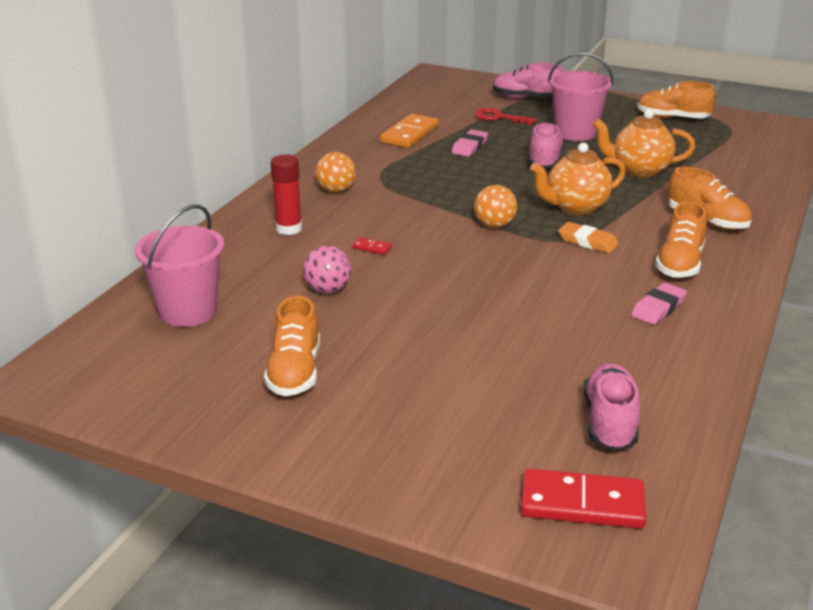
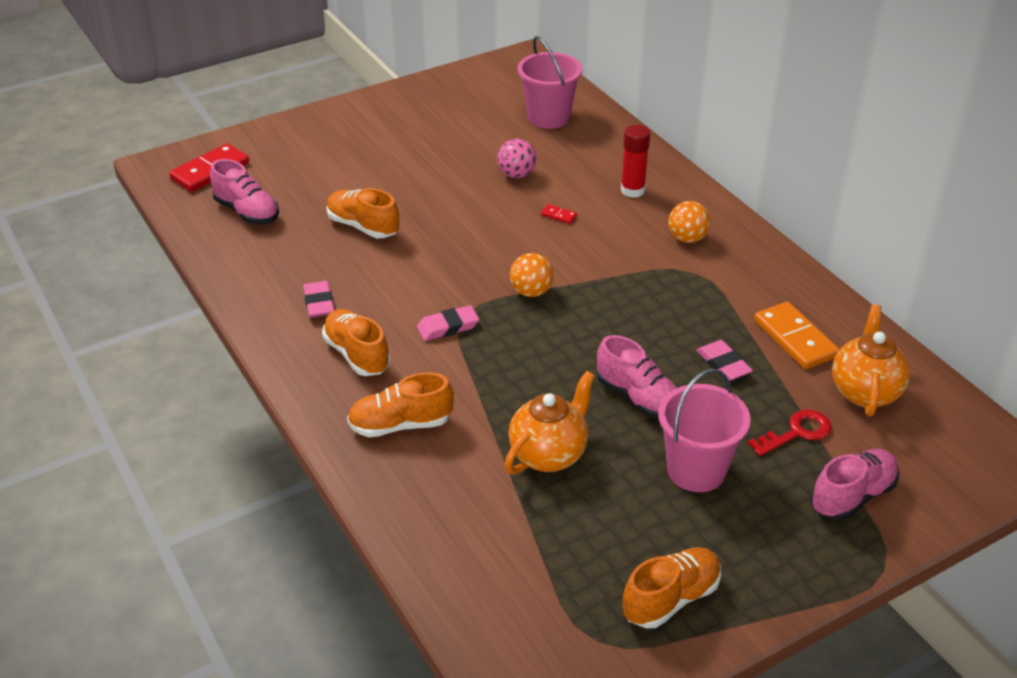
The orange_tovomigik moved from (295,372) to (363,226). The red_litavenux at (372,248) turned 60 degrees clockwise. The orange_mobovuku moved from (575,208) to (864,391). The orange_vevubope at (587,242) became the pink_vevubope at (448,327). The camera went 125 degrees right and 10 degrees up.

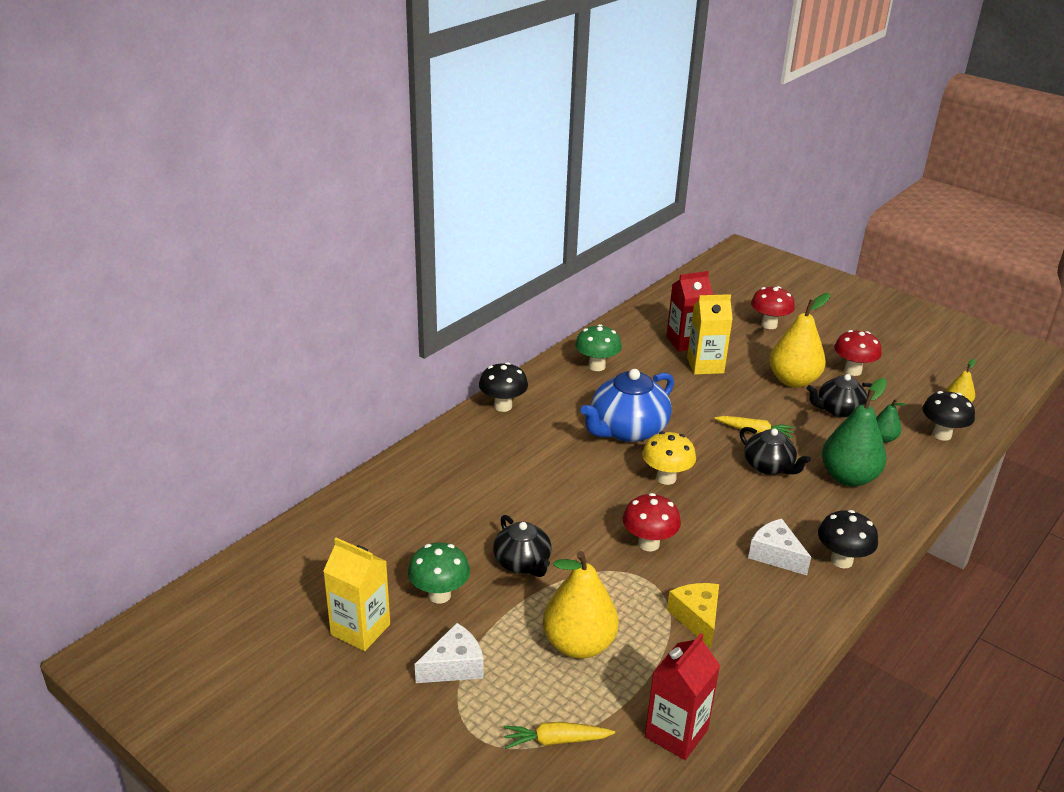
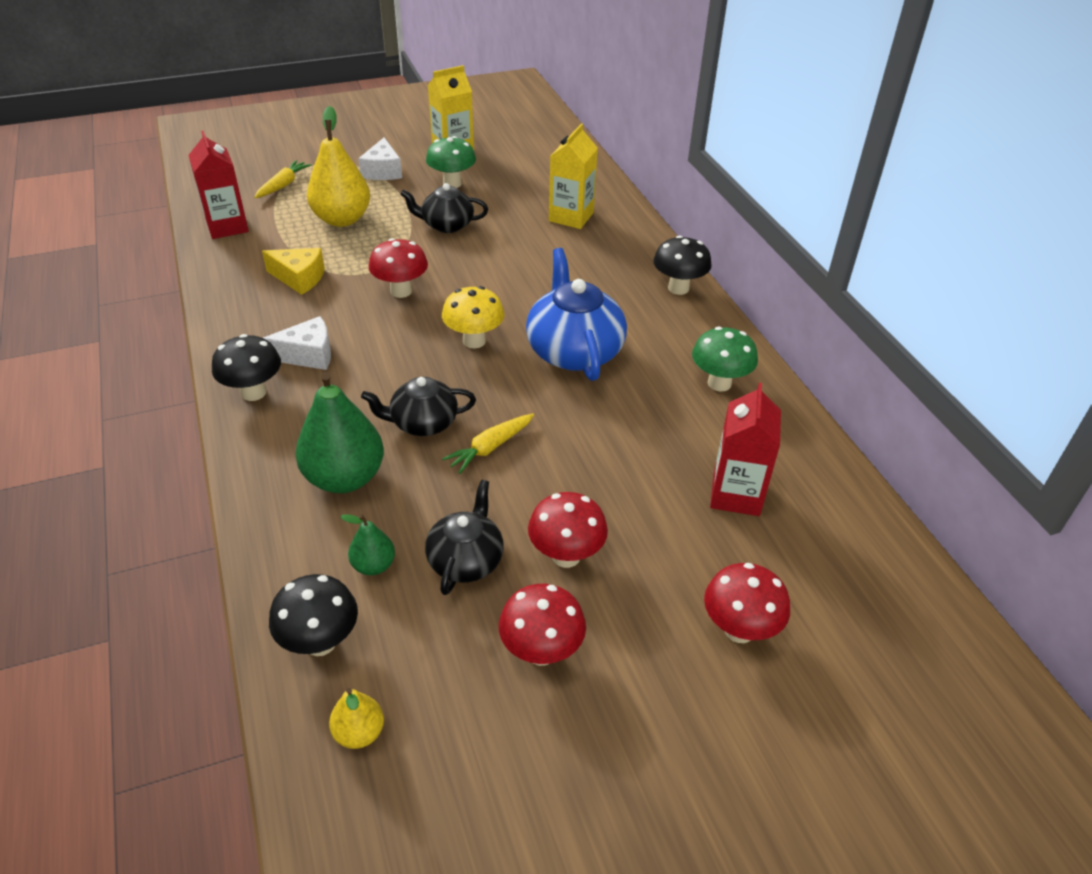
The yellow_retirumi moved from (705,365) to (571,217). The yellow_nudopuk at (793,380) was replaced by the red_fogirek at (566,556). The camera went 120 degrees right and 10 degrees up.

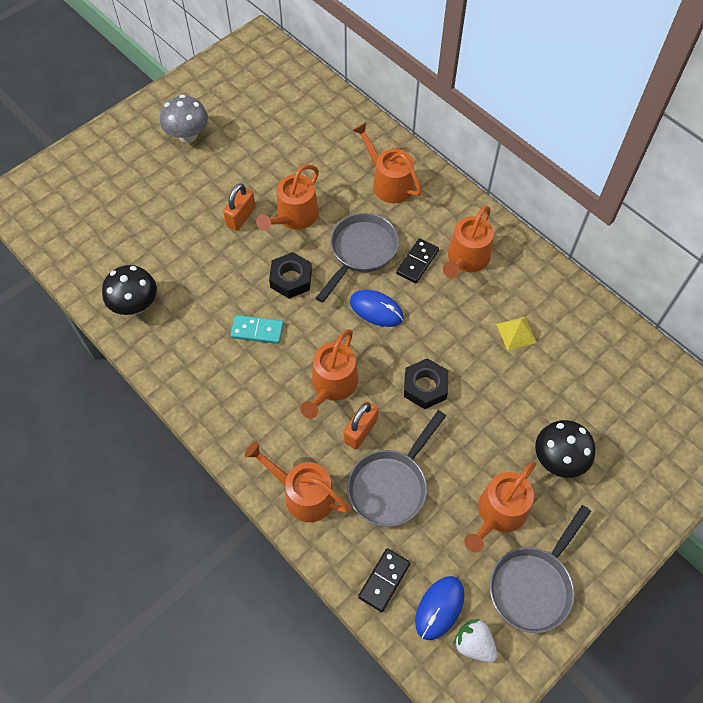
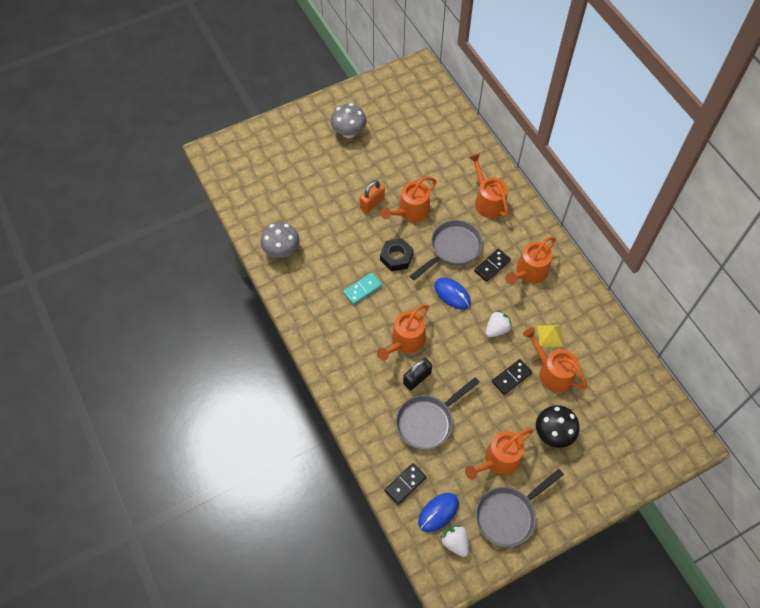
The black_fogirek at (135,305) became the grey_fogirek at (282,251). The turquoise_litavenux at (257,331) turned 60 degrees counterclockwise. The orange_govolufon moved from (303,494) to (552,372). The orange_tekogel at (360,431) became the black_tekogel at (417,378). The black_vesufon at (425,387) disappeared. The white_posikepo at (497,329) appeared. The black_litavenux at (511,377) appeared. The camera went 15 degrees right and 0 degrees up.

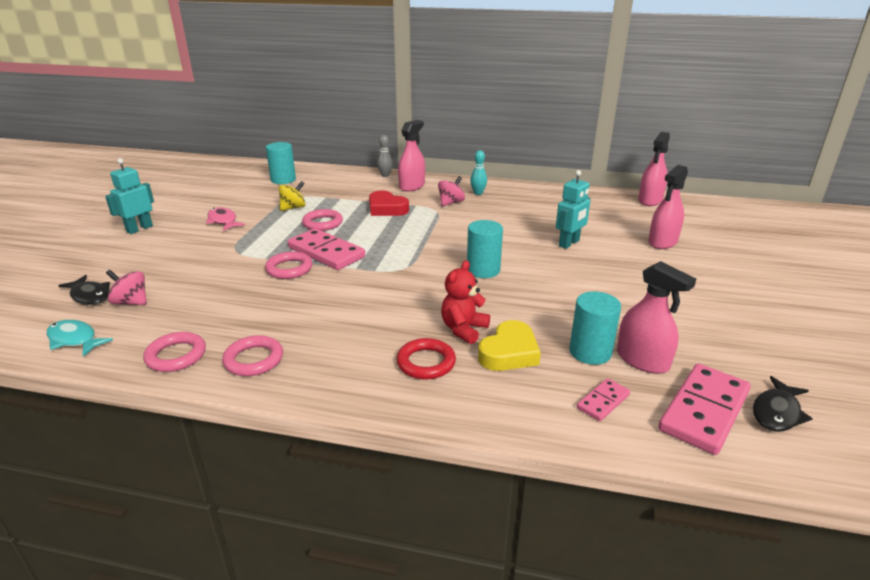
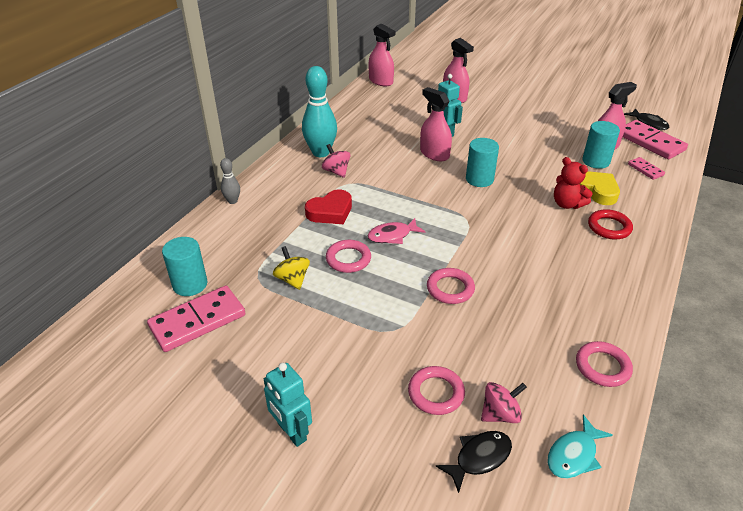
The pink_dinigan at (131,302) turned 150 degrees counterclockwise. The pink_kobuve moved from (223,221) to (392,235). The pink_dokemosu moved from (254,360) to (436,393). The pink_litavenux moved from (326,252) to (197,321). The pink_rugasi moved from (412,186) to (434,154). The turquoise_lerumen at (478,193) changed to 2.02 times the size. The camera went 75 degrees left and 10 degrees up.

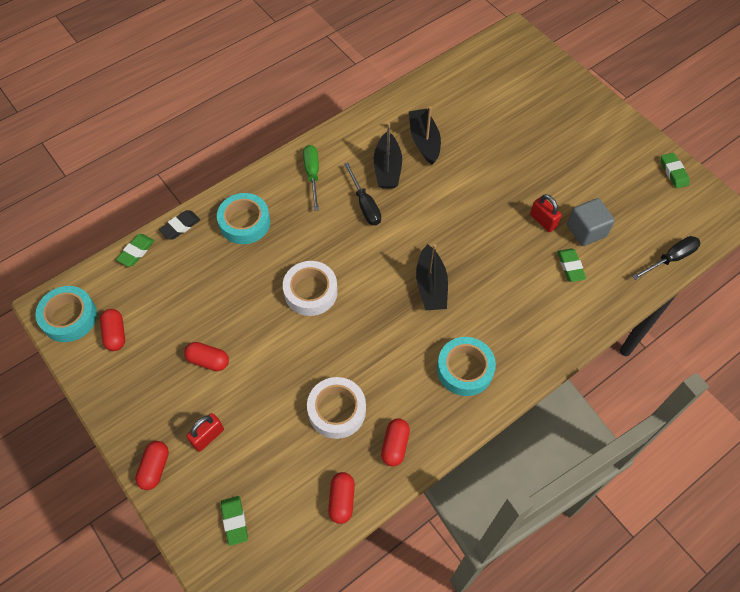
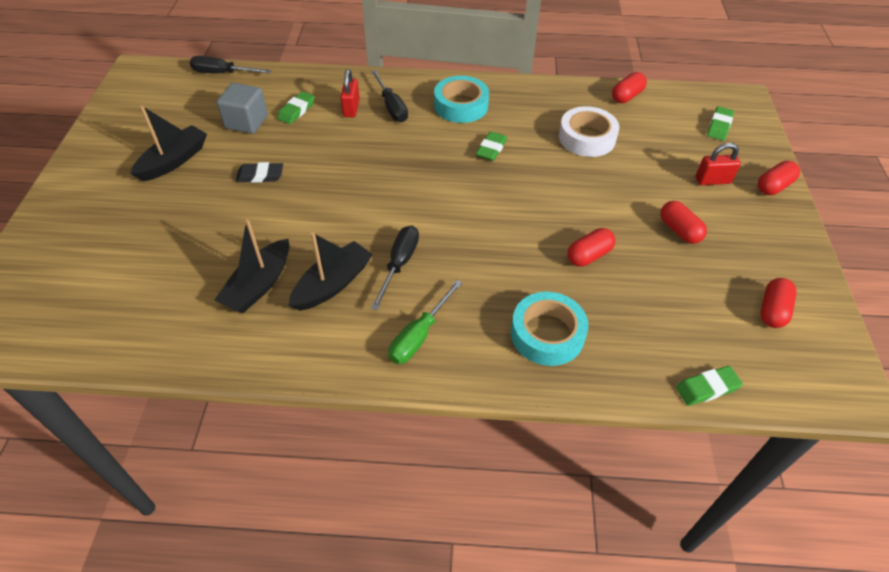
The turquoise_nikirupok at (69,317) disappeared. The black_vevubope moved from (180,226) to (260,176). The white_nikirupok at (310,292) disappeared. The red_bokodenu moved from (395,445) to (589,255). The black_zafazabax moved from (431,286) to (174,161). The red_tekogel moved from (543,221) to (351,108). The green_vevubope moved from (673,172) to (491,149). The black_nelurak at (391,107) appeared. The camera went 140 degrees left and 10 degrees down.

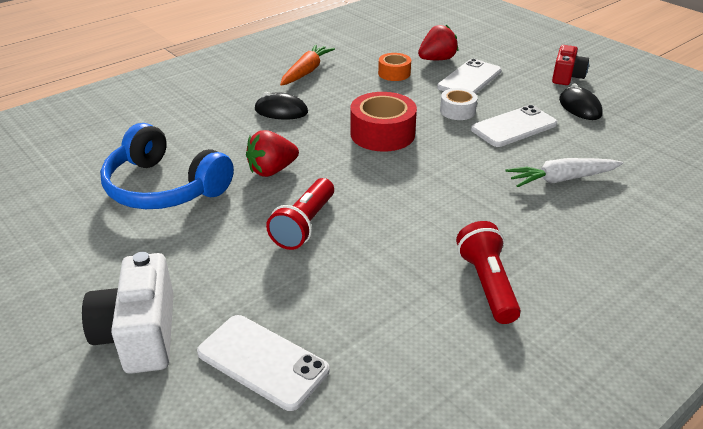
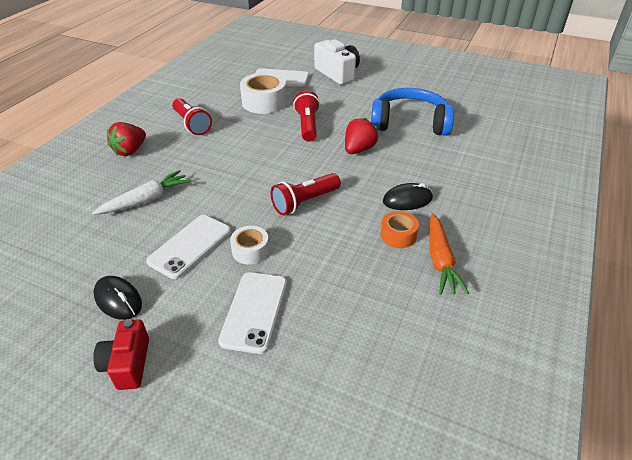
The red_nikirupok at (382,134) was replaced by the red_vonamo at (305,202). The orange_nikirupok moved from (394,73) to (398,235). The red_posikepo moved from (437,59) to (130,151). The white_nikirupok at (264,102) appeared. The camera went 155 degrees right and 5 degrees up.

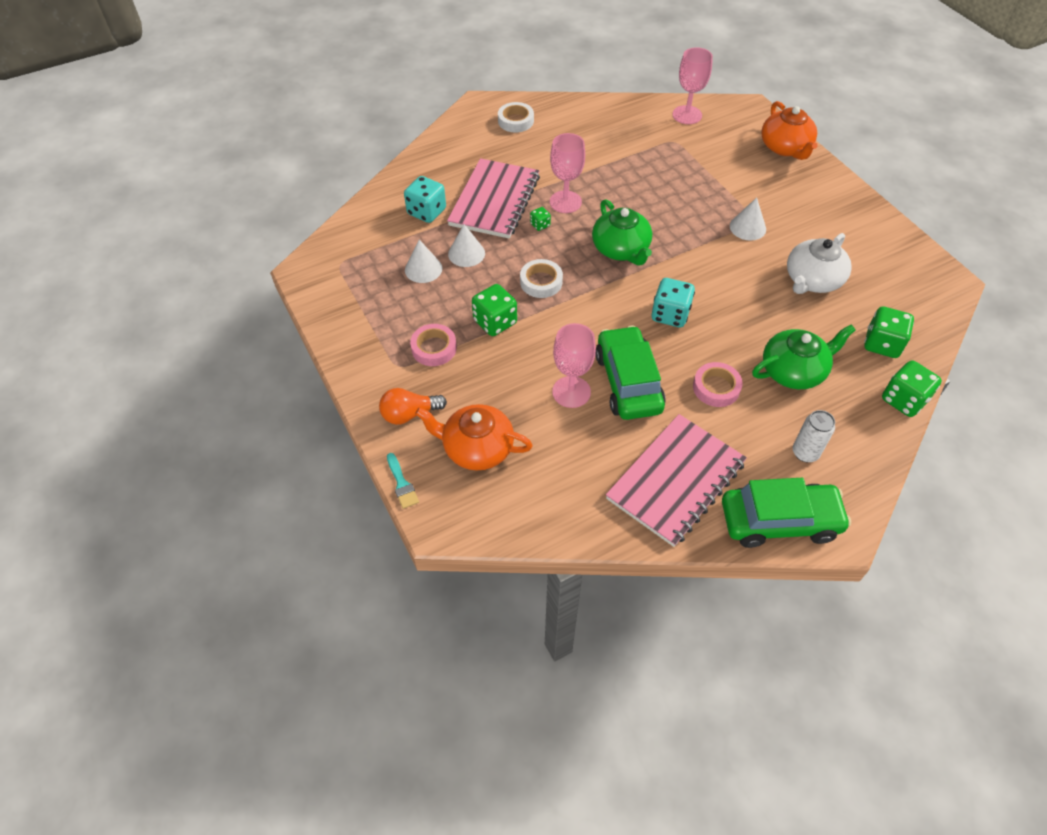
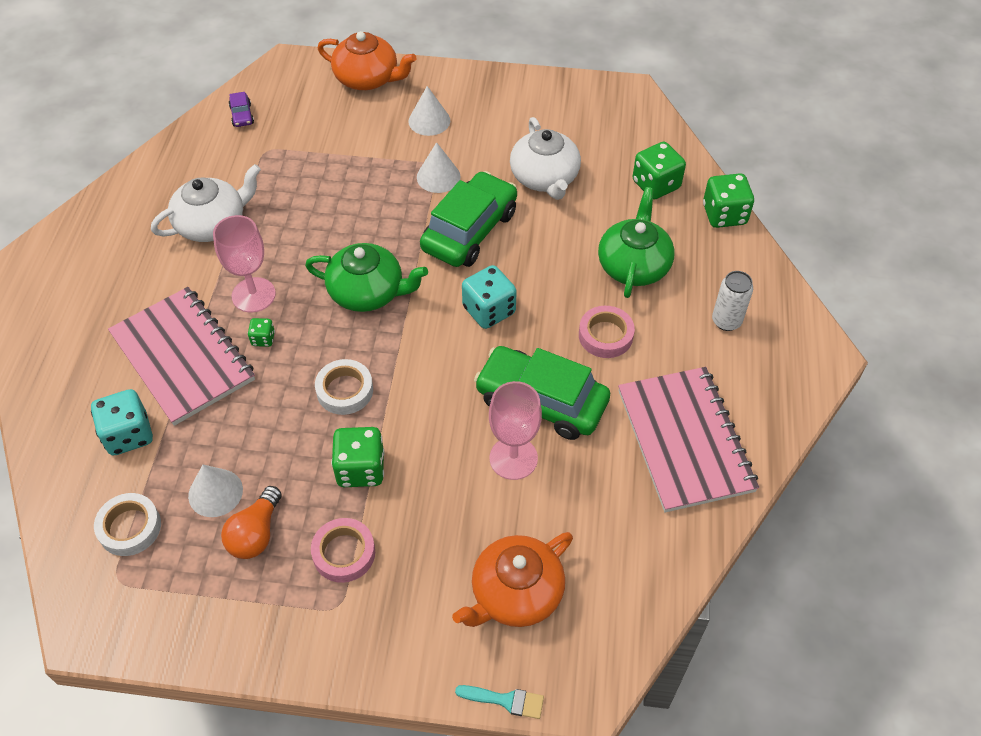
The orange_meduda moved from (409,414) to (256,533). The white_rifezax moved from (466,253) to (429,121). The white_nikirupok moved from (515,121) to (130,527). The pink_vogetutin at (687,115) was replaced by the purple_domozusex at (242,115). The green_domozusex moved from (779,521) to (469,230). The white_mobovuku at (212,224) appeared. The camera went 55 degrees left and 0 degrees up.

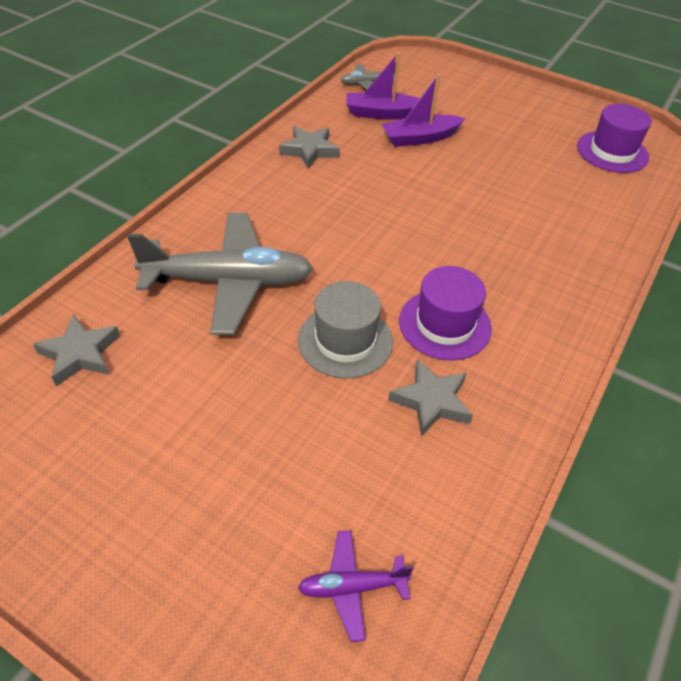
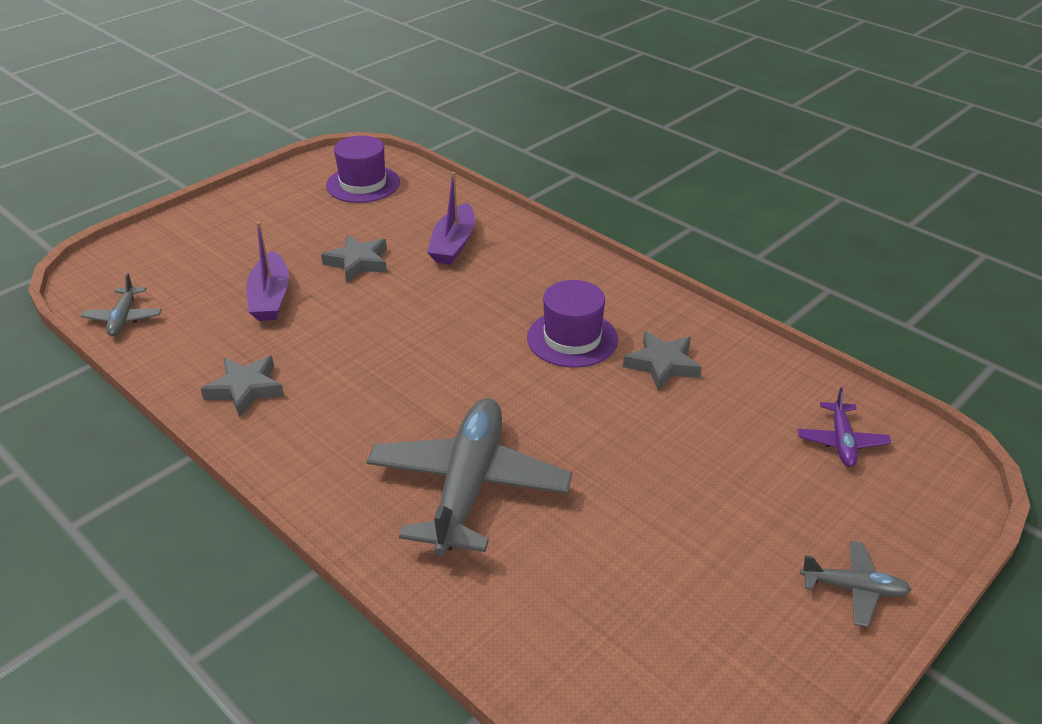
The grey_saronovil moved from (80,354) to (358,262). The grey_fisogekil at (345,341) disappeared. The purple_zafazabax moved from (383,114) to (453,244). The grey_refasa at (854,589) appeared. The camera went 75 degrees left and 10 degrees down.

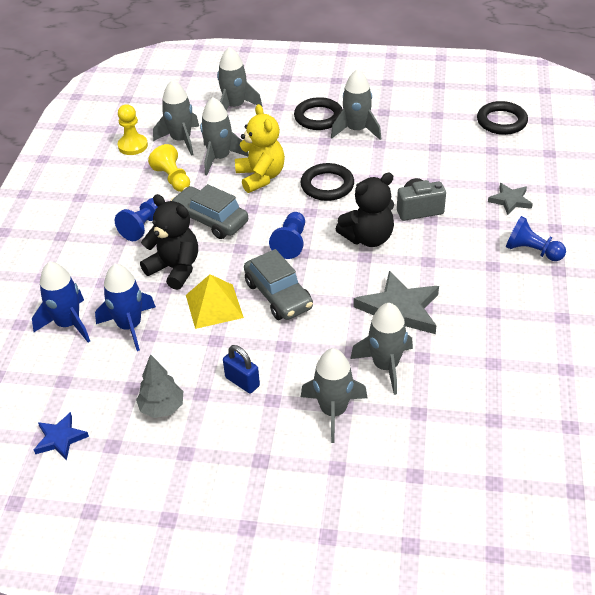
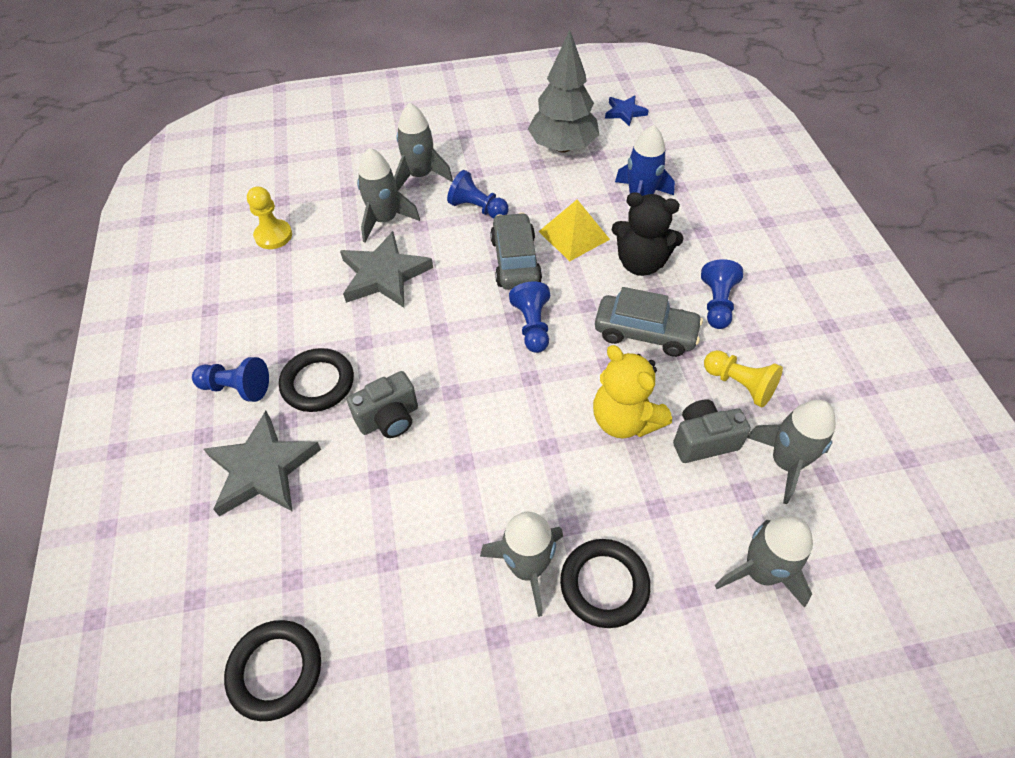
The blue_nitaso at (68,324) disappeared. The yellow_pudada moved from (133,146) to (273,236). The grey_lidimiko at (162,408) changed to 1.74 times the size. The grey_nitaso at (220,158) was replaced by the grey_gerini at (703,441). The blue_tekogel at (242,382) disappeared. The grey_domozusex at (278,295) turned 45 degrees clockwise. The black_dokemosu moved from (327,185) to (318,383). The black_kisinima at (368,238) disappeared. The grey_saronovil at (510,200) changed to 1.81 times the size. The blue_pudada at (477,208) appeared. The camera went 160 degrees right and 10 degrees up.

